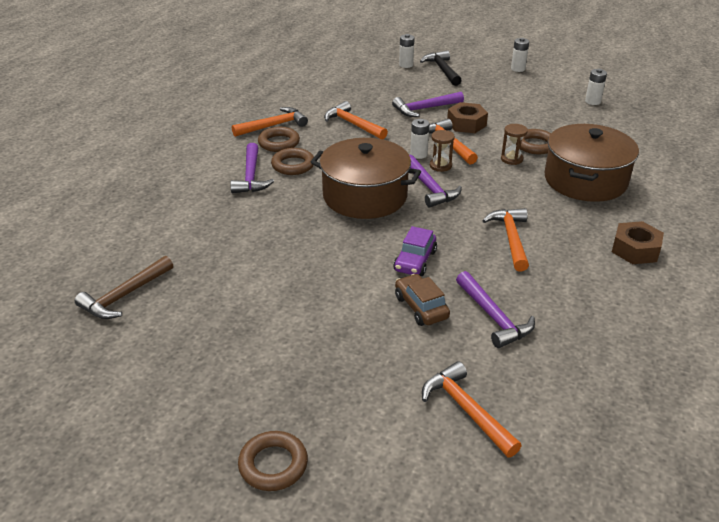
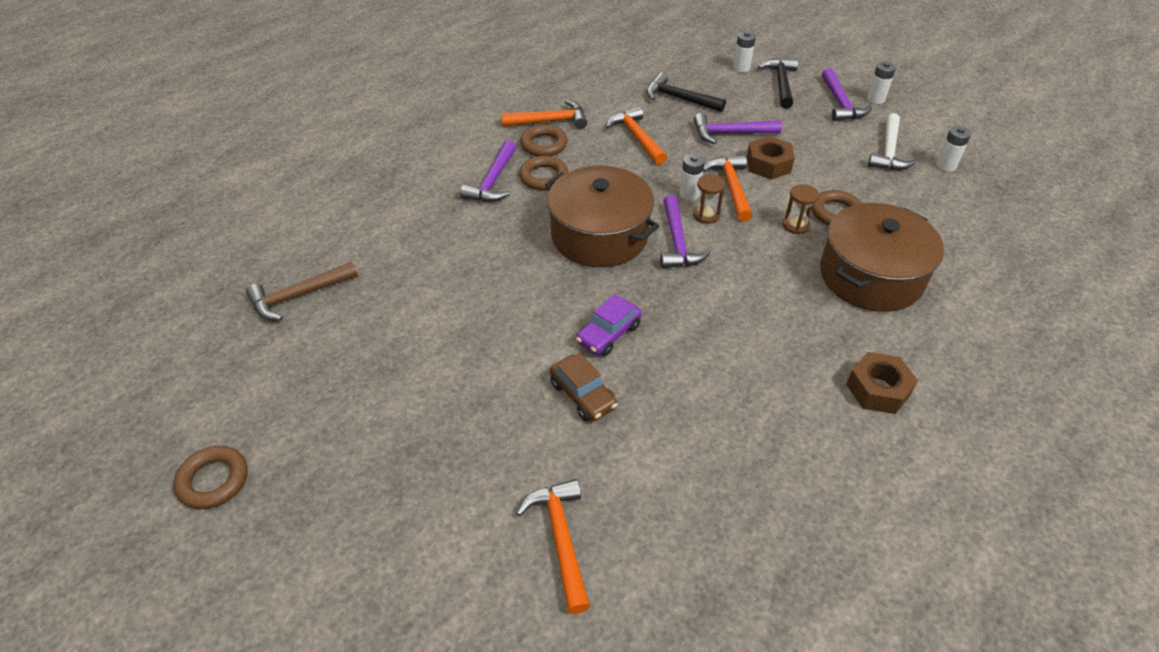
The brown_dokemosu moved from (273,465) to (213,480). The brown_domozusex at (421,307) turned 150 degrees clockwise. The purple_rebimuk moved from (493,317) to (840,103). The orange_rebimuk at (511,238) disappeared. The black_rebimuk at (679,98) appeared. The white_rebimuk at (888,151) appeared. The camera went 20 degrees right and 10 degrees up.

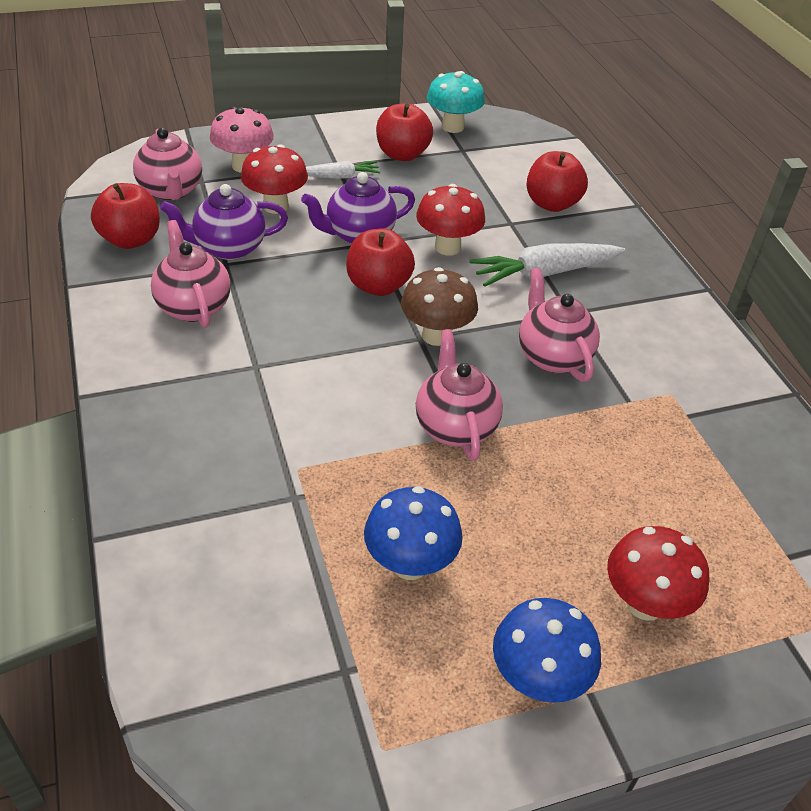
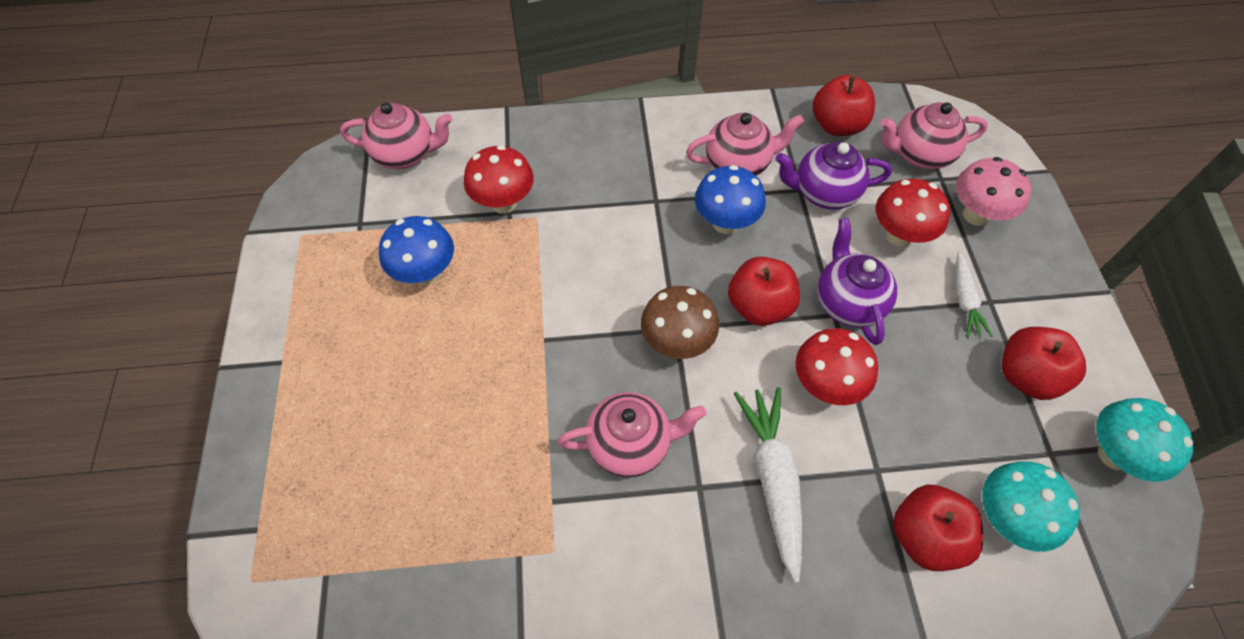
The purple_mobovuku at (229,248) turned 90 degrees counterclockwise. The pink_mobovuku moved from (455,427) to (406,154). The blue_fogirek moved from (538,679) to (725,223). The red_fogirek moved from (645,604) to (504,203). The turquoise_fogirek at (1006,518) appeared. The camera went 105 degrees right and 15 degrees up.

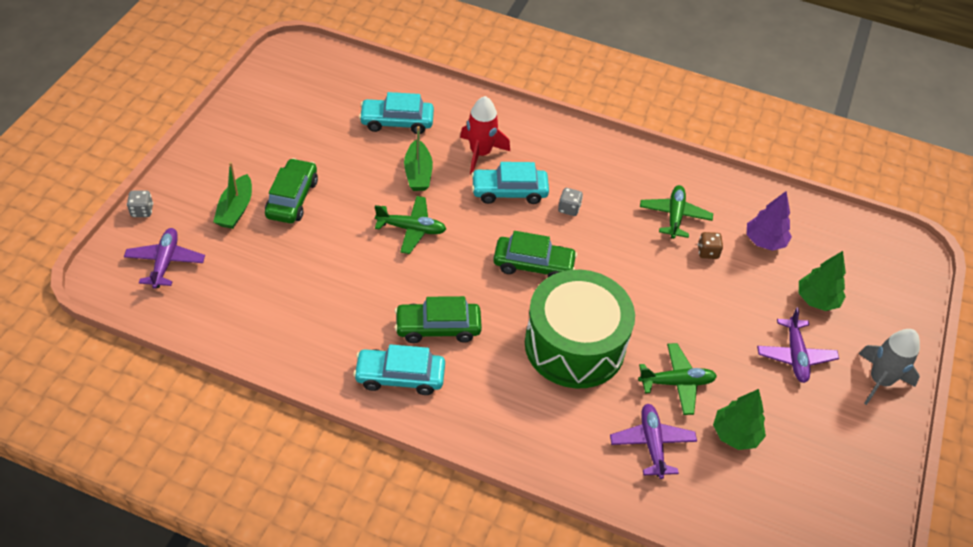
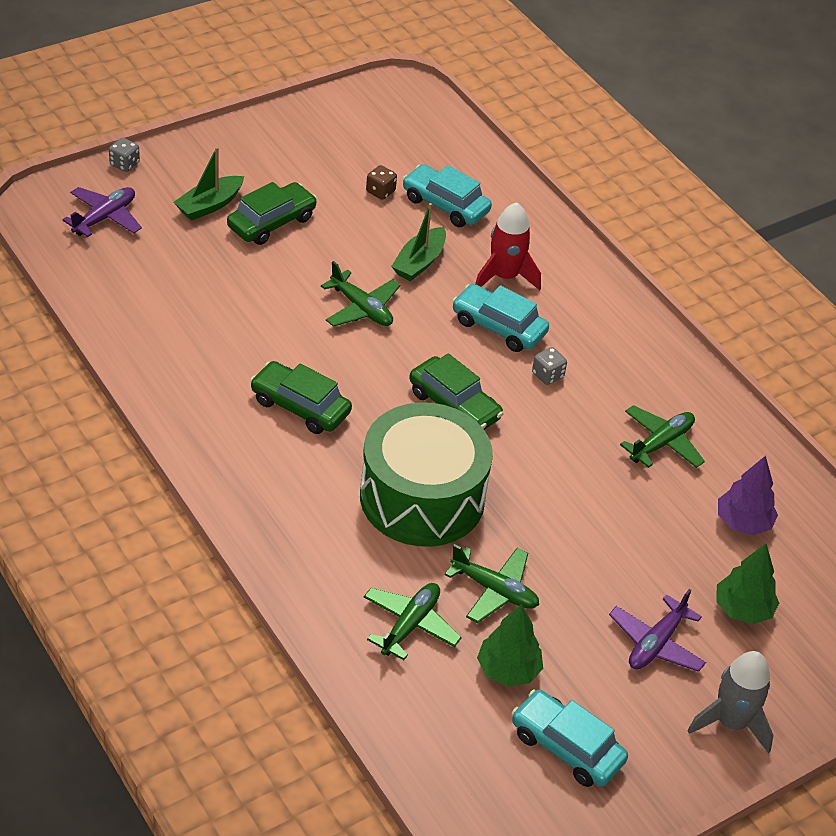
The turquoise_domozusex moved from (400,377) to (566,747). The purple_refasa at (652,444) became the green_refasa at (410,625). The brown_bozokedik moved from (707,252) to (380,191). The camera went 35 degrees right and 5 degrees down.

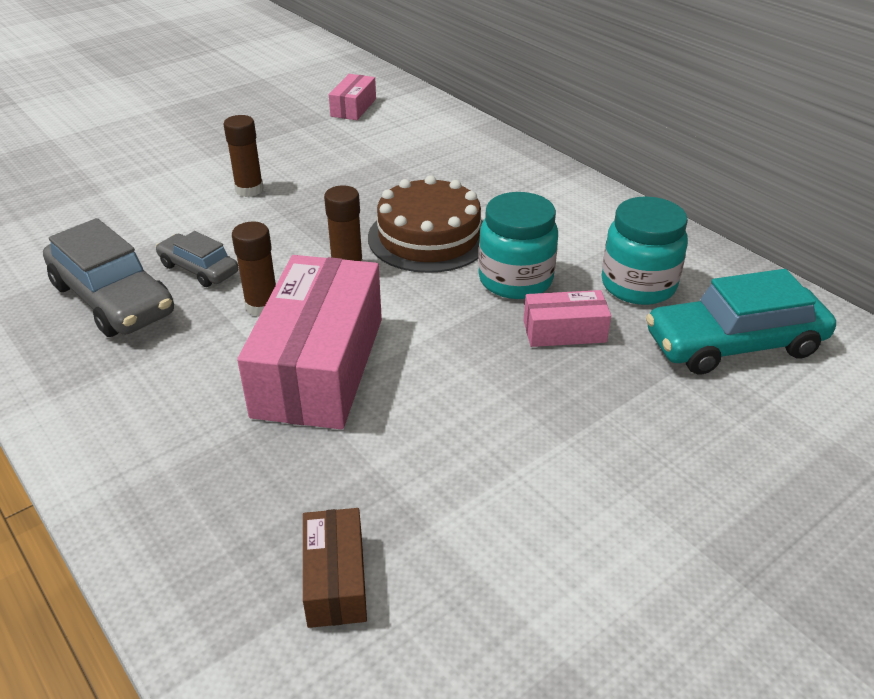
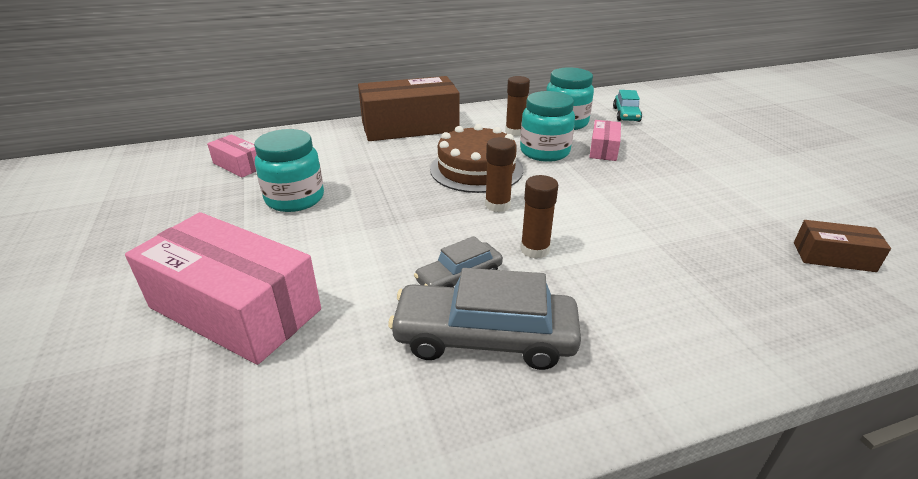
The grey_domozusex at (113,299) turned 150 degrees counterclockwise. The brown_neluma moved from (249,190) to (515,132). The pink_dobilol moved from (319,366) to (235,308). The turquoise_domozusex at (734,344) changed to 0.57 times the size. The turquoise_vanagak at (295,199) appeared. The brown_dobilol at (409,127) appeared. The camera went 70 degrees left and 5 degrees down.

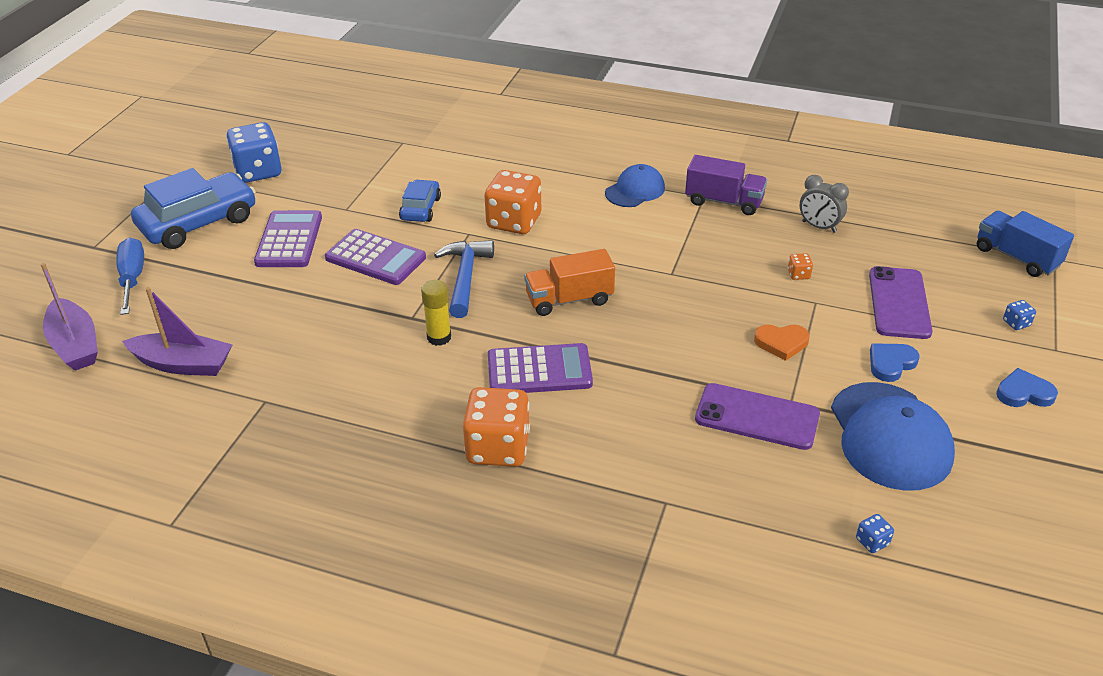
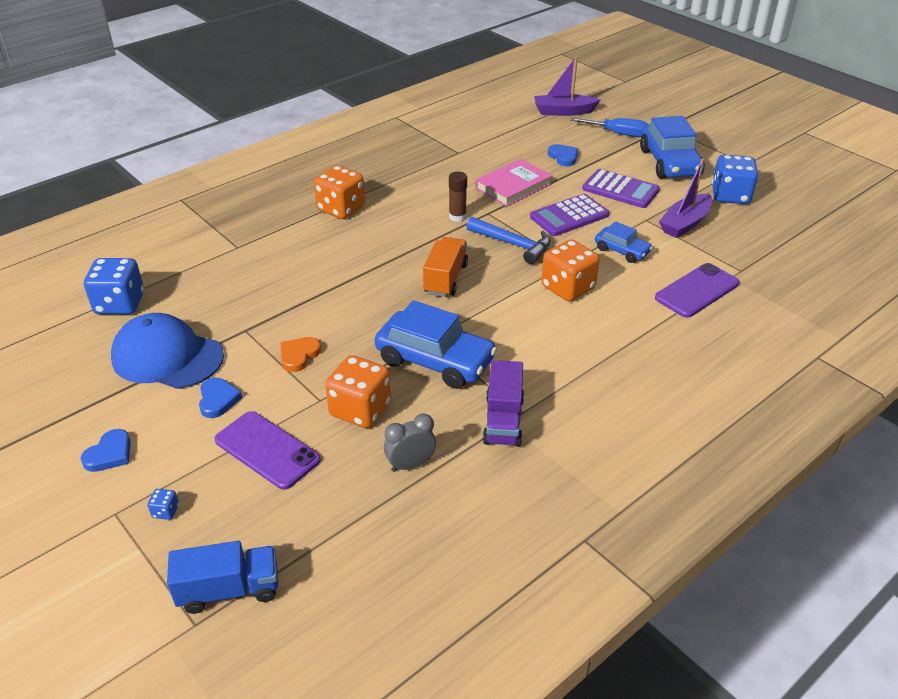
The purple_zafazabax moved from (183,364) to (685,223). The yellow_neluma at (439,337) became the brown_neluma at (457,217). The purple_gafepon at (539,370) disappeared. The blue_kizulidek at (635,190) disappeared. The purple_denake at (724,202) turned 45 degrees counterclockwise. The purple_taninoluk moved from (757,417) to (697,291). The orange_bozokedik at (798,274) changed to 2.45 times the size. The blue_bozokedik at (872,542) changed to 2.45 times the size. The blue_domozusex at (435,360) appeared. The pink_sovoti at (513,186) appeared. The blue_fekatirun at (563,157) appeared. The camera went 120 degrees right and 0 degrees up.

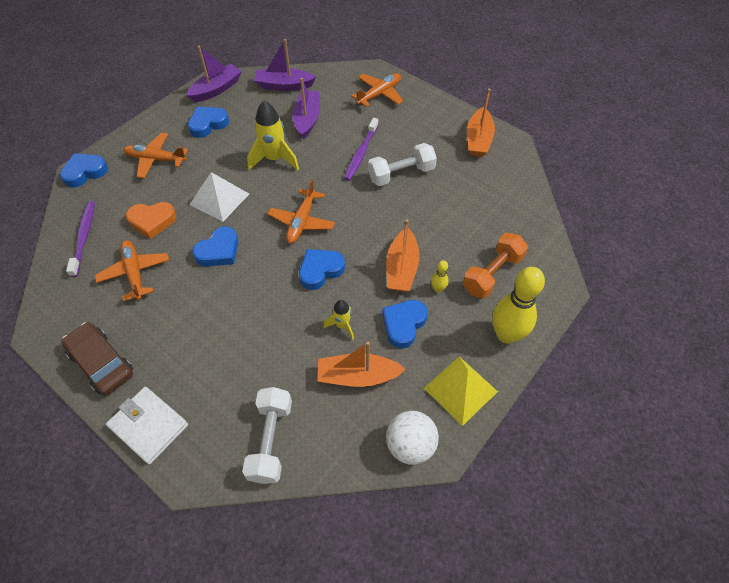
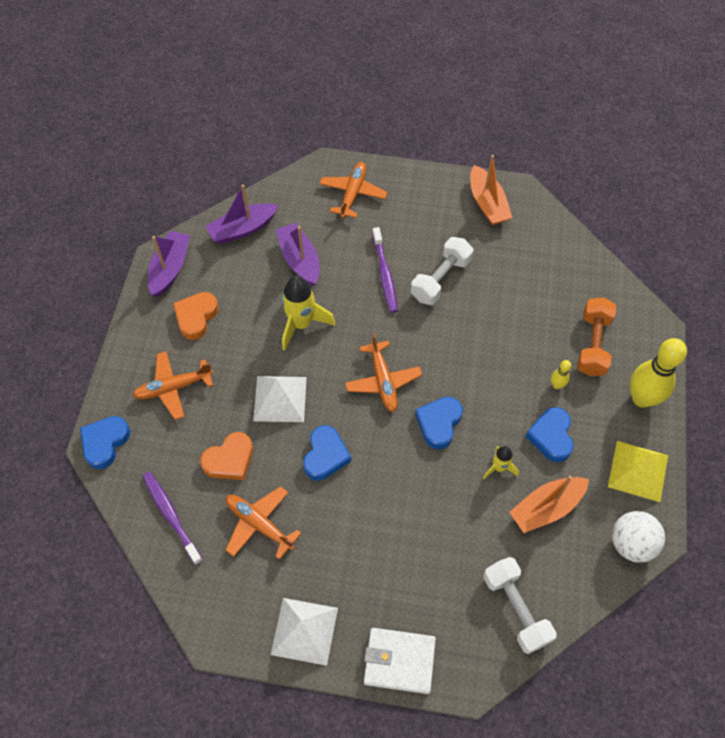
The brown_domozusex at (101,363) was replaced by the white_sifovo at (304,631). The blue_fekatirun at (208,124) became the orange_fekatirun at (196,317). The orange_zafazabax at (401,268) disappeared. The camera went 30 degrees left and 5 degrees up.

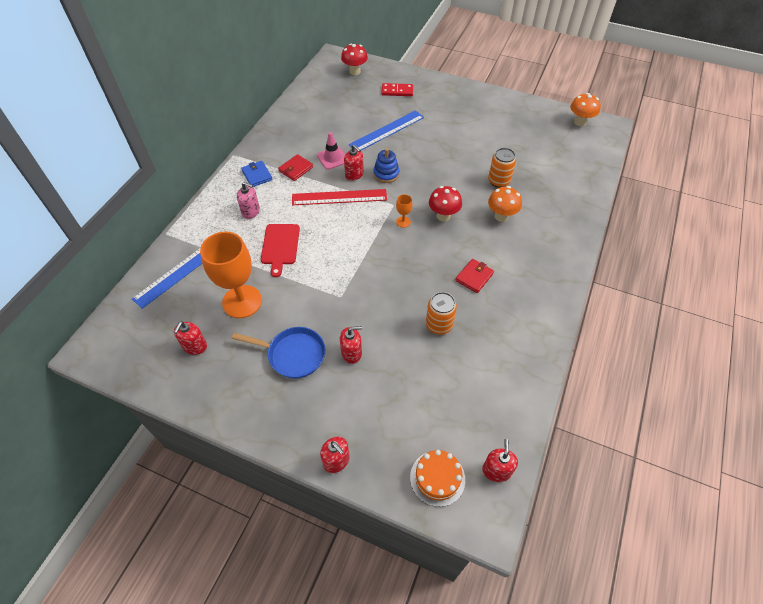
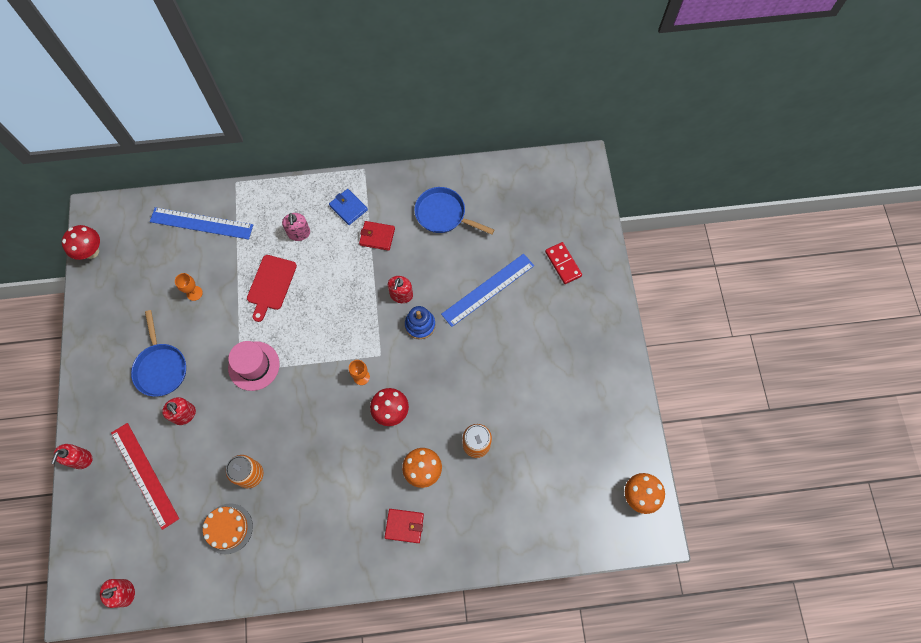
The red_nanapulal at (195,346) disappeared. The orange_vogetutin at (242,301) changed to 0.42 times the size. The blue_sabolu at (257,175) turned 75 degrees counterclockwise. The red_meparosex at (280,246) turned 45 degrees counterclockwise. The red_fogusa moved from (339,197) to (145,475). The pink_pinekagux at (332,158) disappeared. The red_fogirek moved from (355,71) to (91,251). The blue_fogusa at (387,131) turned 60 degrees counterclockwise. The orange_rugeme moved from (437,478) to (228,528). The red_sabolu moved from (474,277) to (404,526). The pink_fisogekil at (254,366) appeared. The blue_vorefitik at (443,214) appeared. The camera went 60 degrees right and 15 degrees up.

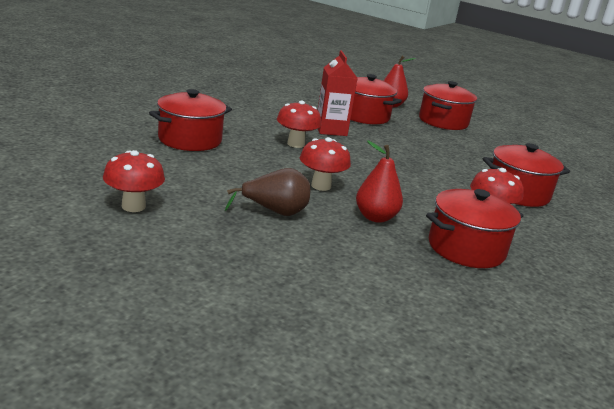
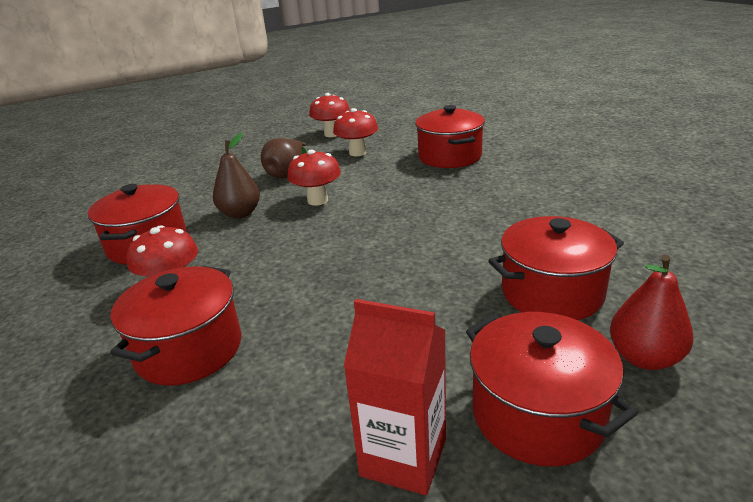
The red_fogirek moved from (296,144) to (357,153). The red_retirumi moved from (331,130) to (403,457). The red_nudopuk at (375,217) became the brown_nudopuk at (240,213). The camera went 125 degrees right and 5 degrees up.

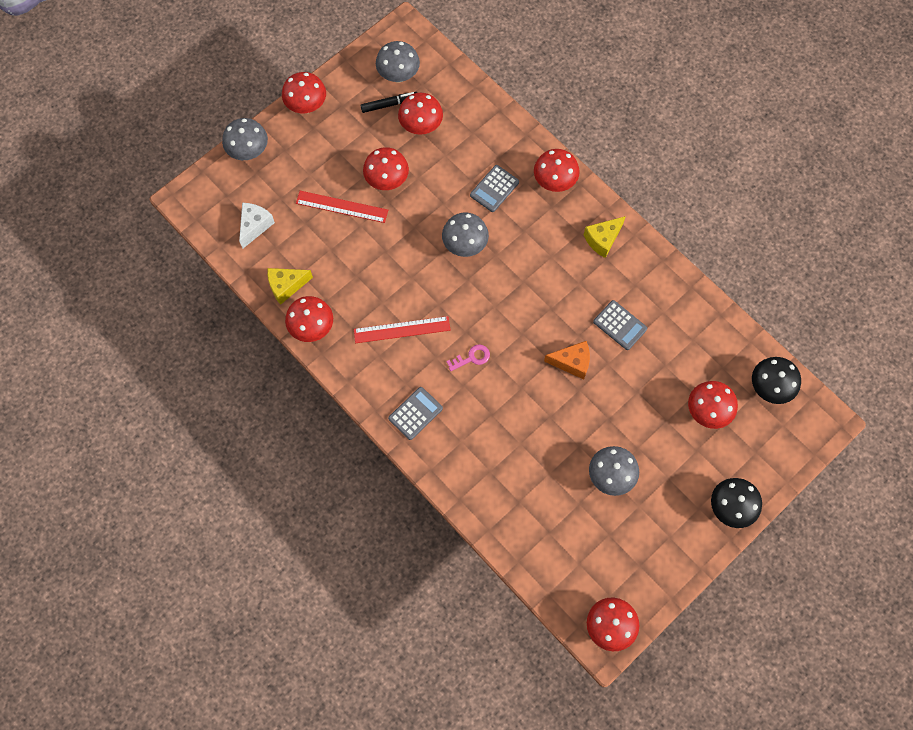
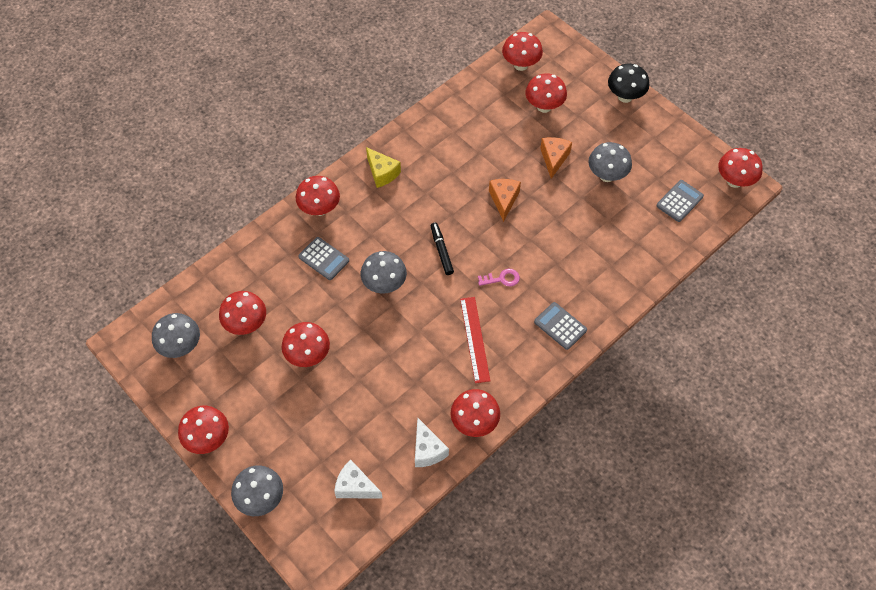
The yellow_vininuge at (286,286) became the white_vininuge at (427,450). The red_fogusa at (342,206) disappeared. The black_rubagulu moved from (389,104) to (441,251). The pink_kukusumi at (472,358) turned 105 degrees clockwise. The grey_gafepon moved from (620,325) to (679,201). The black_fogirek at (769,388) became the red_fogirek at (521,65). The orange_vininuge at (554,159) appeared. The camera went 90 degrees left and 10 degrees down.

